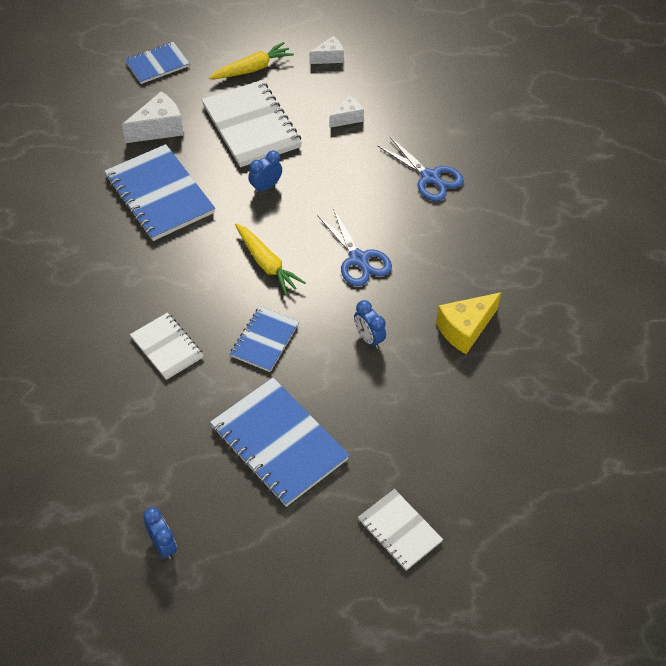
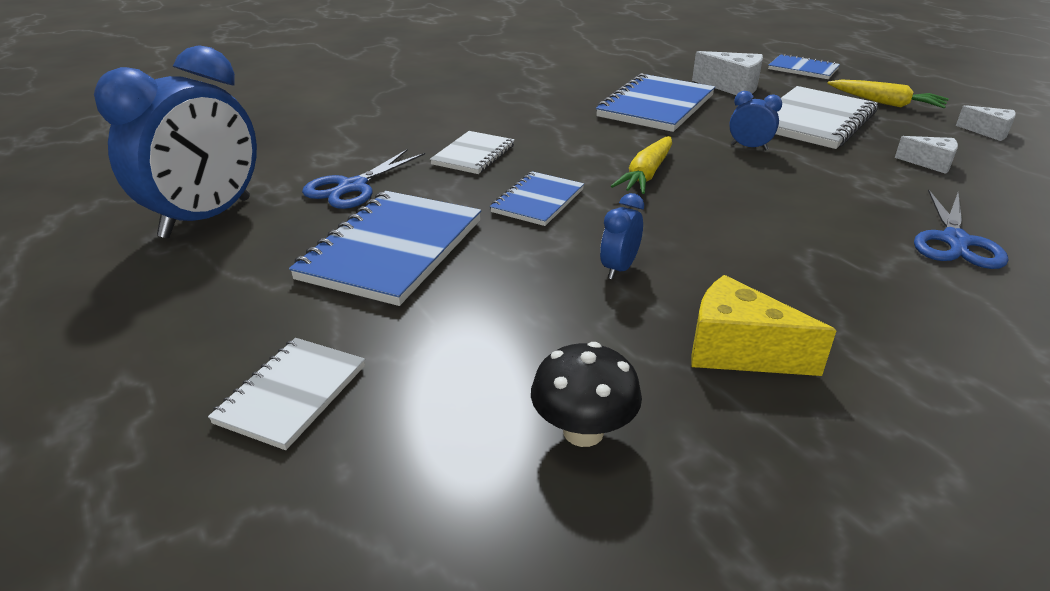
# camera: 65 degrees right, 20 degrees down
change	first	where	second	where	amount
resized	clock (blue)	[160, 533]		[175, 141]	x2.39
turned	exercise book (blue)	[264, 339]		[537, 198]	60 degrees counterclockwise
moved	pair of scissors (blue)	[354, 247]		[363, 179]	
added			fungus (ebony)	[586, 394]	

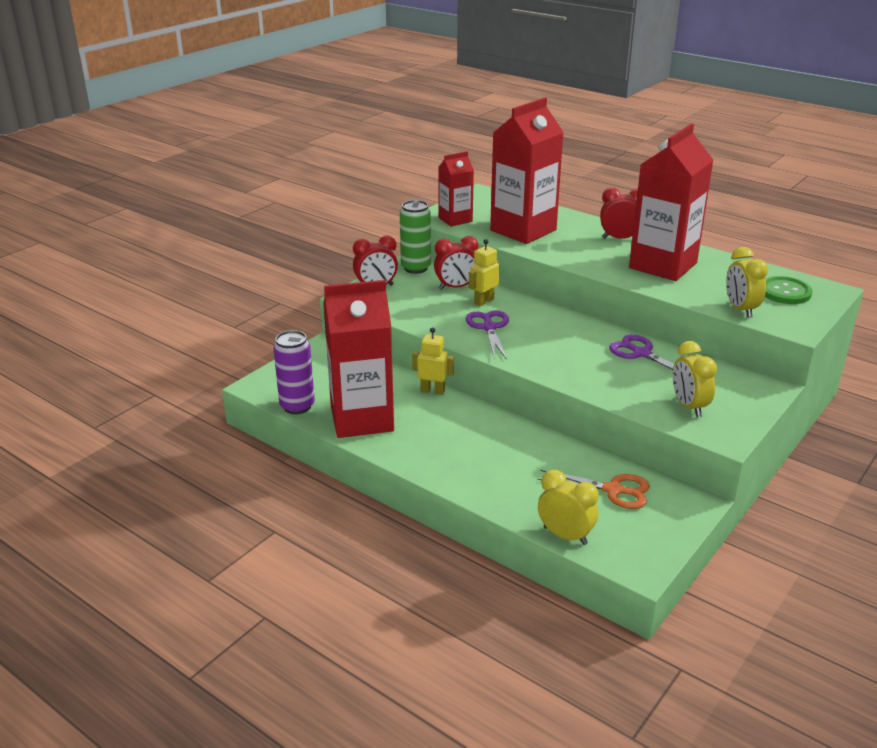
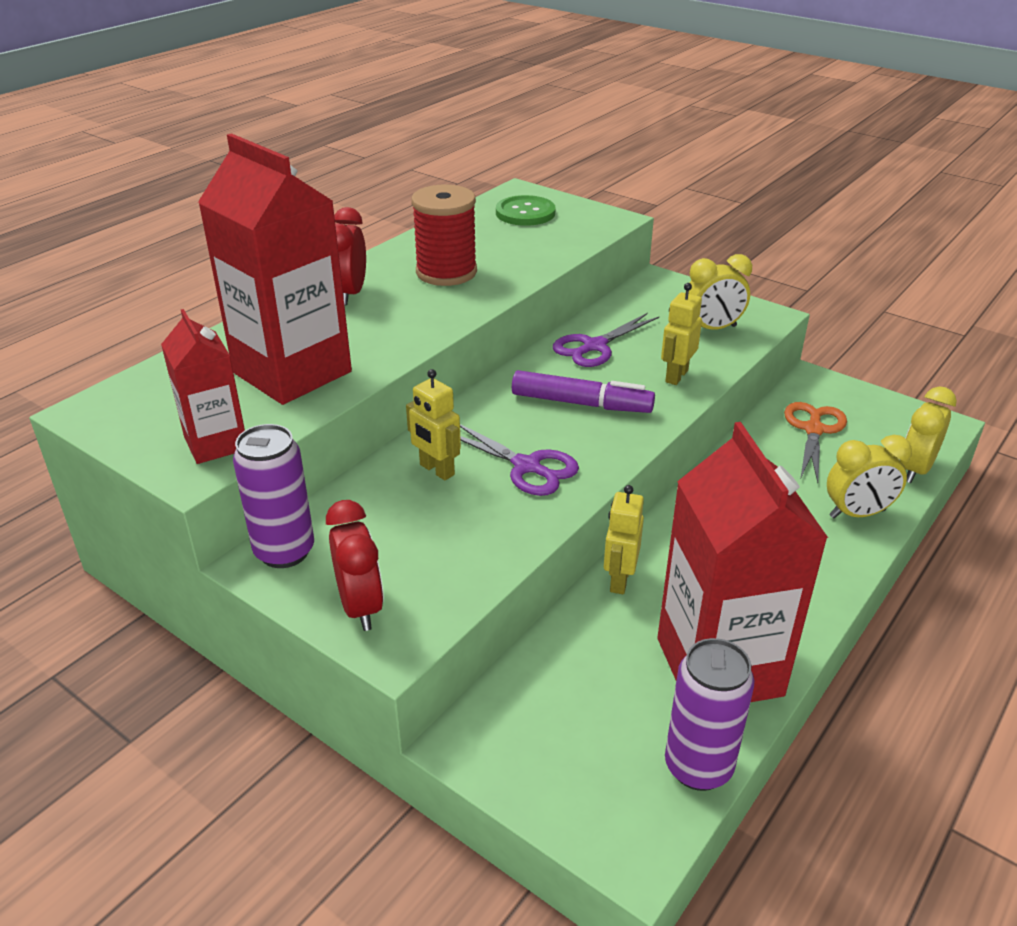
# camera: 90 degrees left, 5 degrees up
change	first	where	second	where	amount
recoloured	tin (emerald)	[415, 237]	tin (royal purple)	[273, 496]	
removed	clock (crimson)	[456, 263]			
turned	pair of scissors (royal purple)	[487, 335]		[519, 460]	135 degrees counterclockwise
replaced	milk carton (crimson)	[671, 202]	bobbin (crimson)	[444, 235]	
moved	clock (yellow)	[747, 282]		[869, 476]	
added			felt pen (royal purple)	[583, 391]	
added			robot figure (yellow)	[681, 334]	

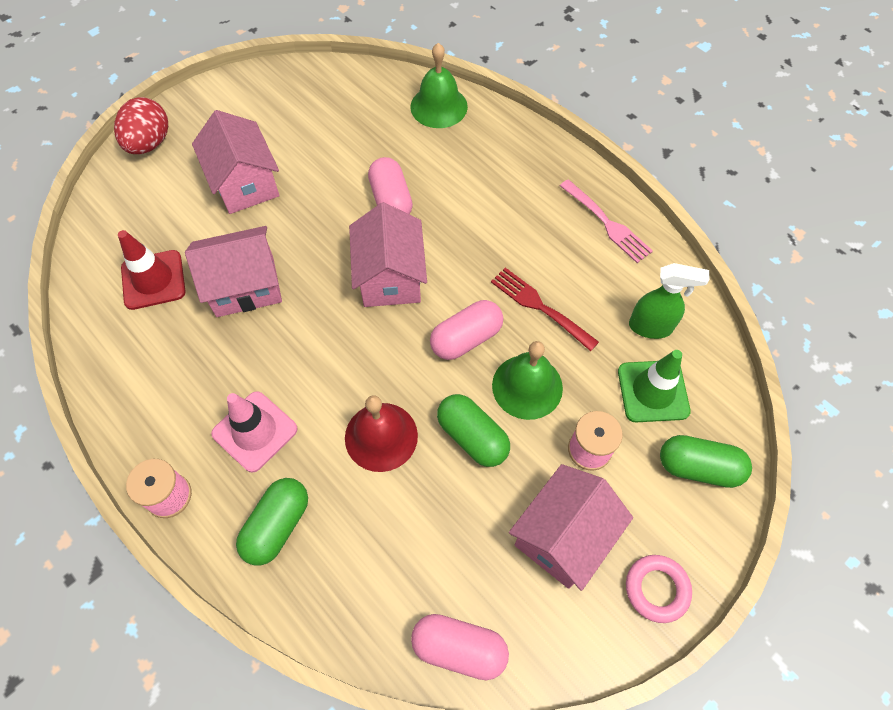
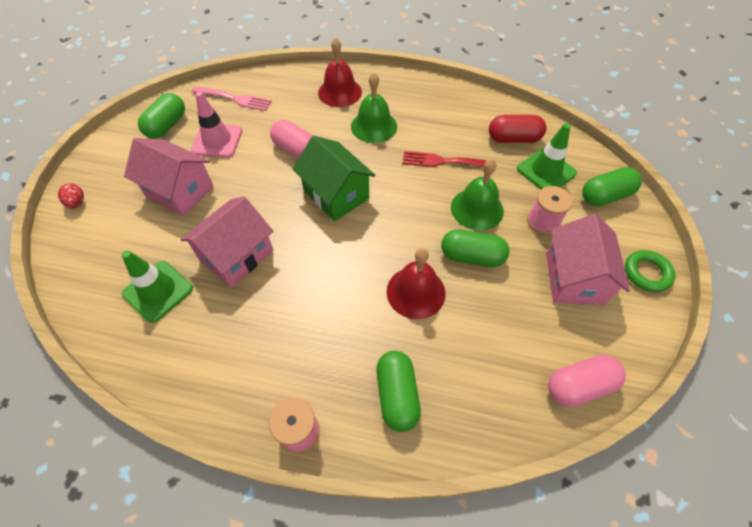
# camera: 35 degrees left, 5 degrees down
change	first	where	second	where	amount
resized	egg shape (crimson)	[141, 125]		[71, 195]	x0.52
recoloured	road cone (crimson)	[152, 270]	road cone (emerald)	[157, 286]	
moved	road cone (rose-pink)	[254, 432]		[216, 125]	
recoloured	toy house (rose-pink)	[388, 254]	toy house (emerald)	[334, 178]	
moved	hand bell (emerald)	[439, 85]		[374, 107]	
removed	pill (rose-pink)	[466, 330]			
moved	fork (rose-pink)	[606, 221]		[231, 98]	
recoloured	ring (rose-pink)	[659, 589]	ring (emerald)	[650, 271]	
replaced	spray cleaner (emerald)	[669, 301]	pill (crimson)	[518, 129]	
added			pill (emerald)	[161, 116]	
added			hand bell (crimson)	[340, 72]	

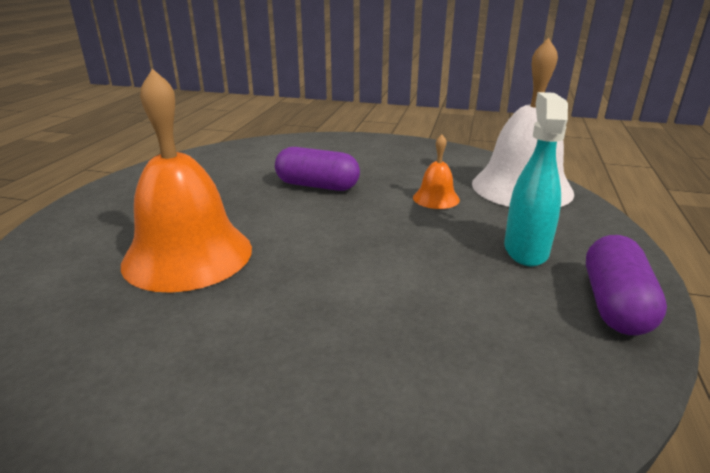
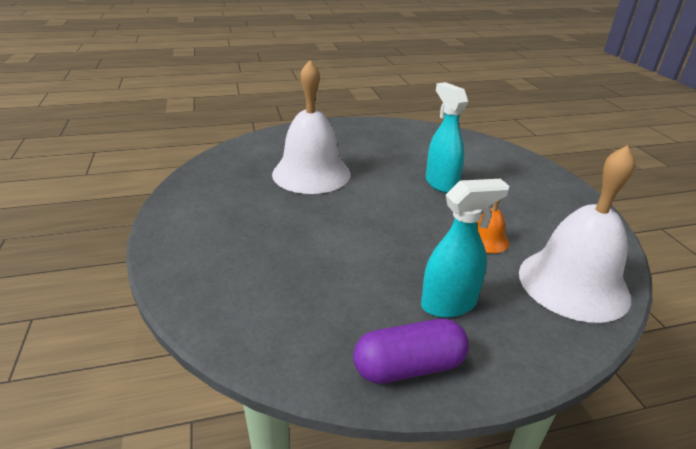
# camera: 60 degrees right, 5 degrees up
change	first	where	second	where	amount
recoloured	hand bell (bright orange)	[186, 180]	hand bell (snow-white)	[311, 127]	
replaced	pill (royal purple)	[317, 169]	spray cleaner (teal)	[447, 137]	

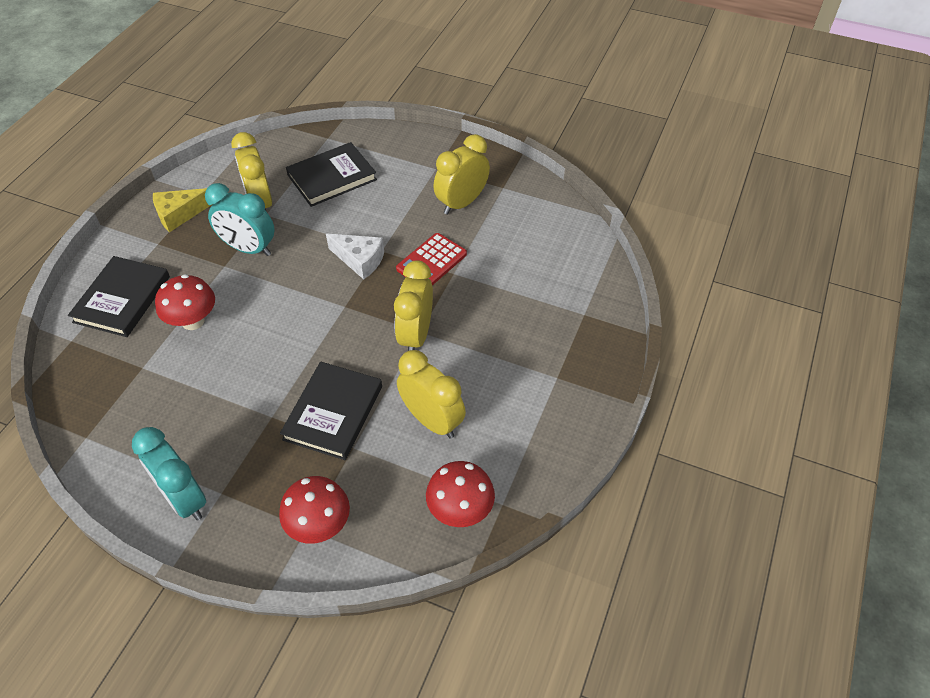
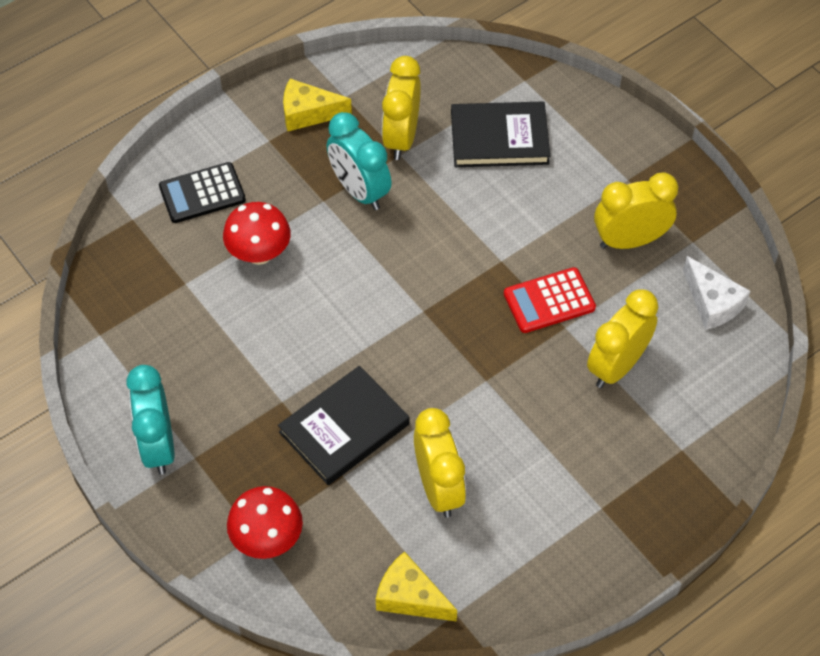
# camera: 30 degrees right, 5 degrees up
change	first	where	second	where	amount
replaced	hardcover (ebony)	[119, 296]	calculator (ebony)	[202, 192]	
moved	cheese wedge (snow-white)	[355, 257]		[716, 293]	
moved	clock (yellow)	[413, 305]		[622, 338]	
replaced	fungus (crimson)	[460, 494]	cheese wedge (yellow)	[416, 586]	

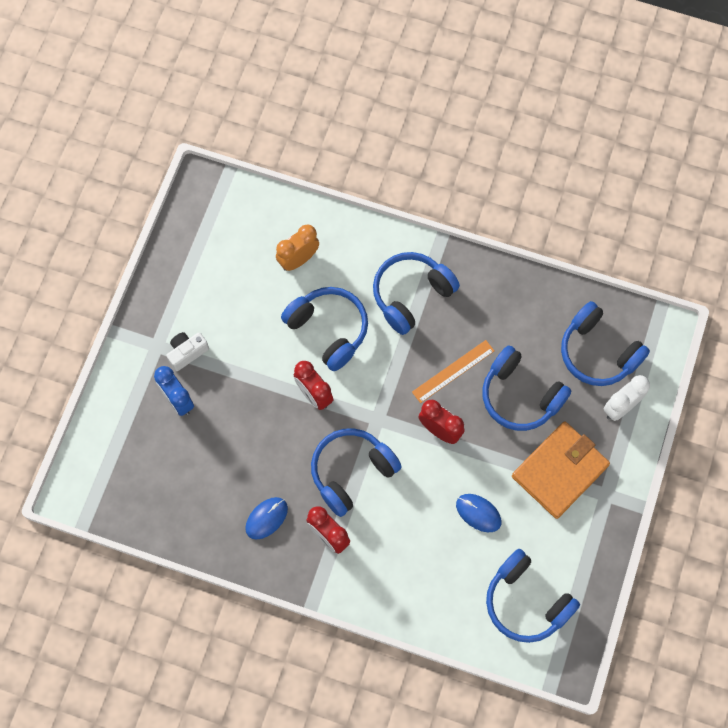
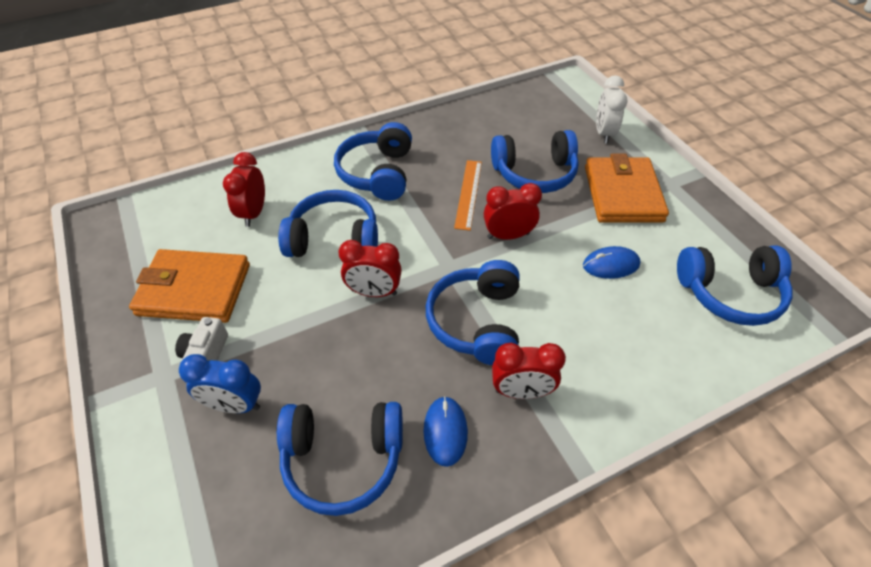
# camera: 45 degrees left, 20 degrees down
change	first	where	second	where	amount
recoloured	clock (bright orange)	[297, 247]	clock (crimson)	[244, 189]	
moved	headset (blue)	[605, 343]		[340, 459]	
added			card wallet (bright orange)	[189, 286]	

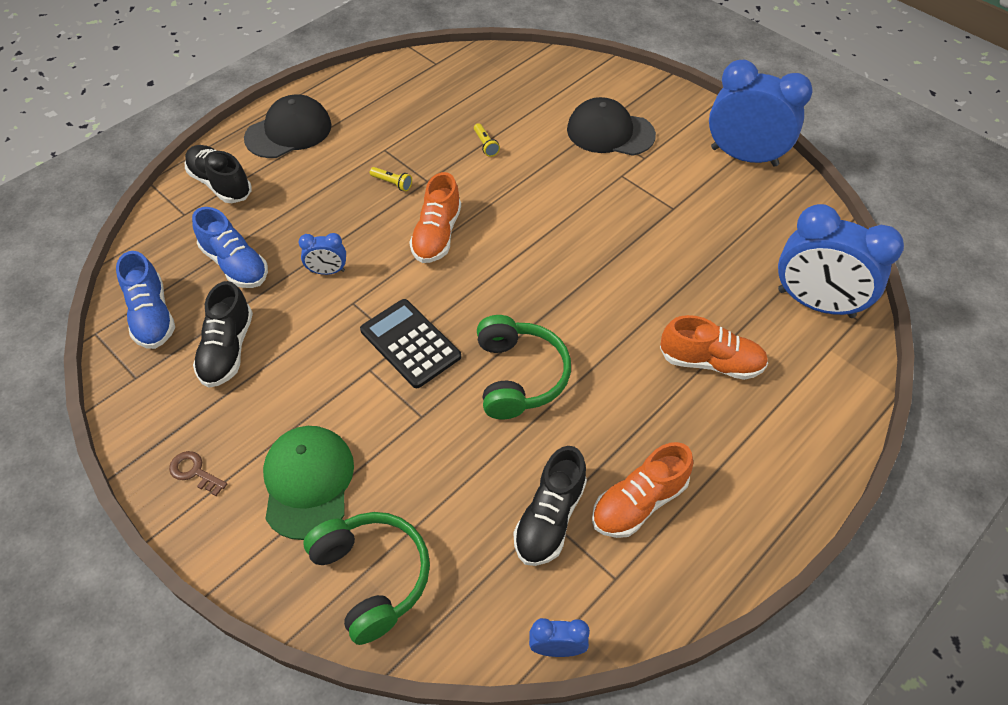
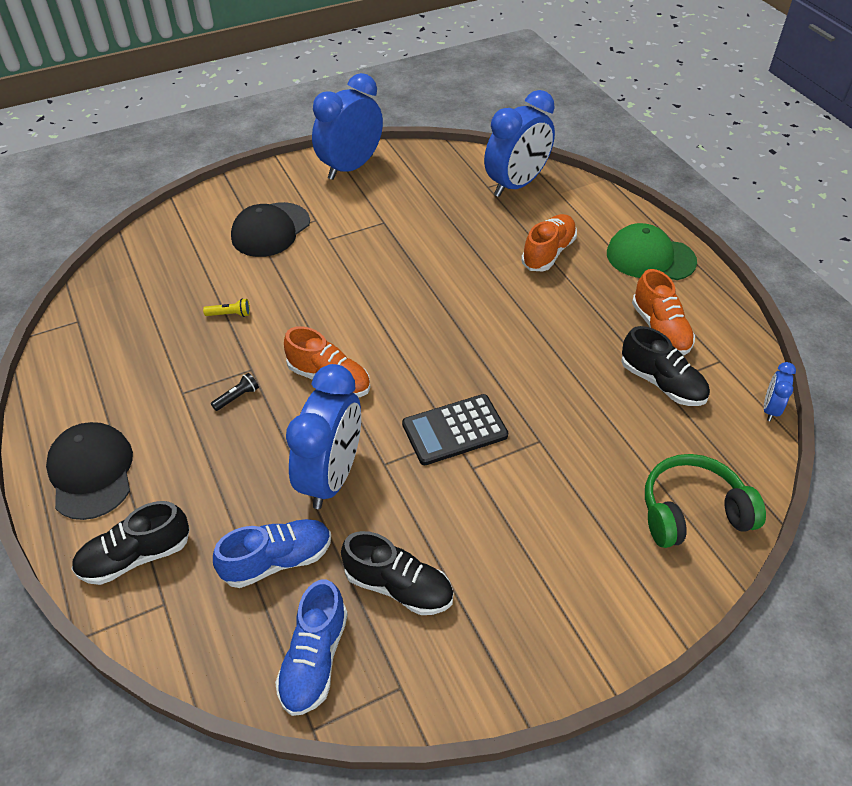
# camera: 70 degrees left, 5 degrees down
change	first	where	second	where	amount
turned	shoe (blue)	[145, 300]		[311, 647]	105 degrees clockwise
removed	key (dark brown)	[198, 473]			
moved	cap (emerald)	[308, 483]		[652, 251]	
resized	clock (blue)	[322, 254]		[323, 436]	x2.23
recoloured	pocket torch (yellow)	[391, 179]	pocket torch (ebony)	[235, 392]	
removed	headset (emerald)	[524, 367]			

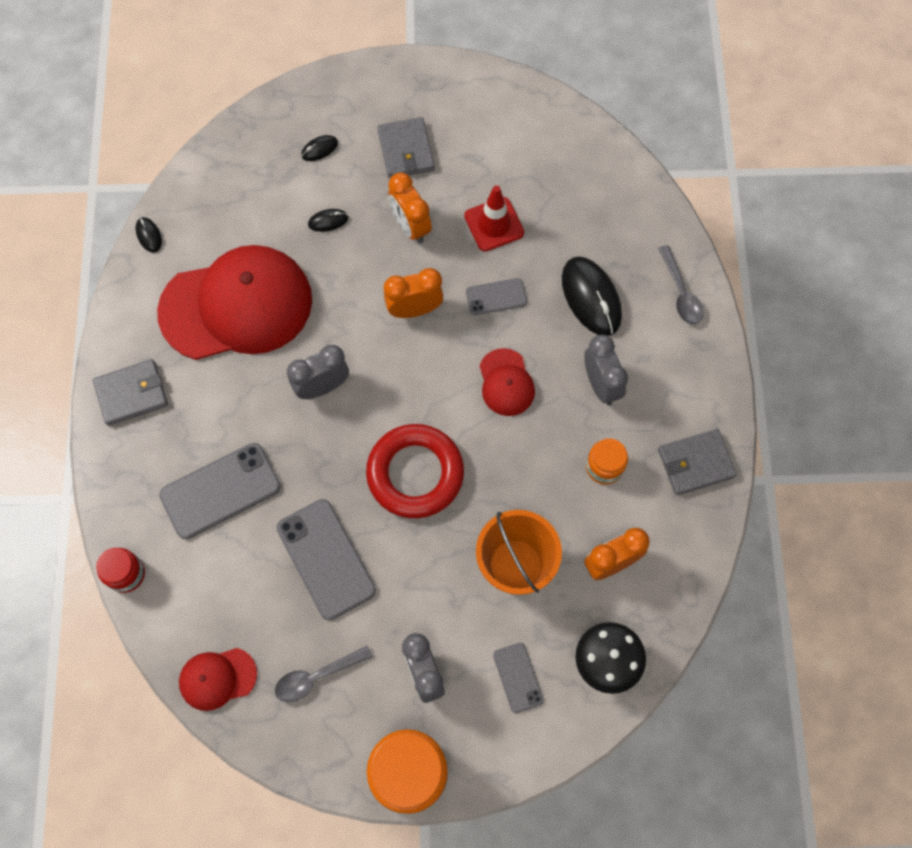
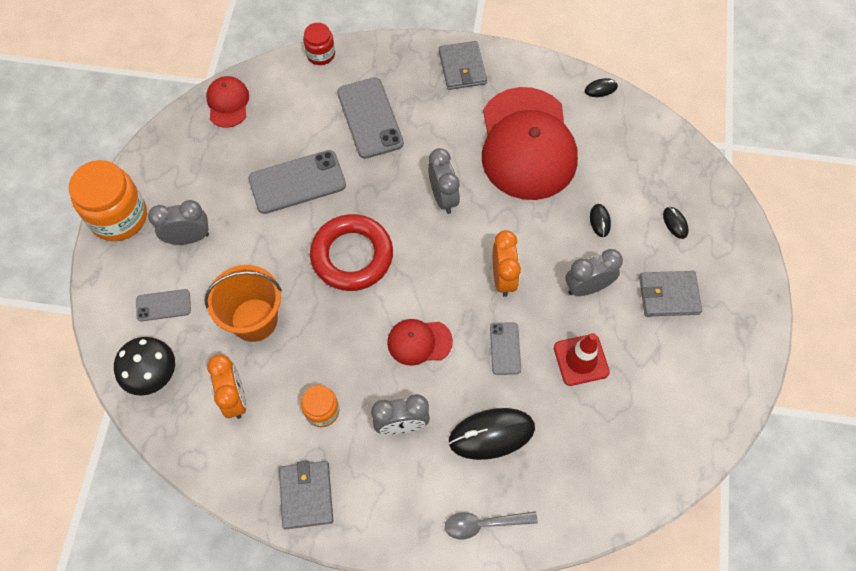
# camera: 100 degrees right, 5 degrees down
change	first	where	second	where	amount
removed	tablespoon (gray)	[324, 673]			
recoloured	clock (bright orange)	[410, 208]	clock (gray)	[594, 272]	

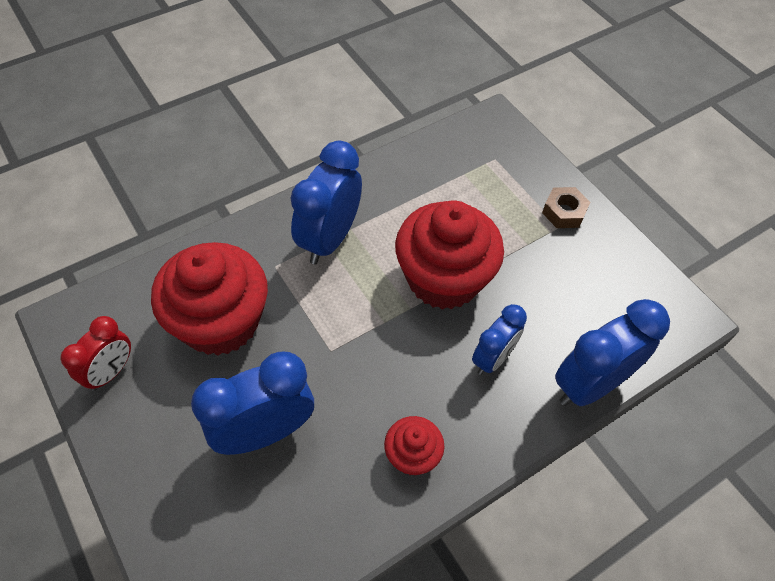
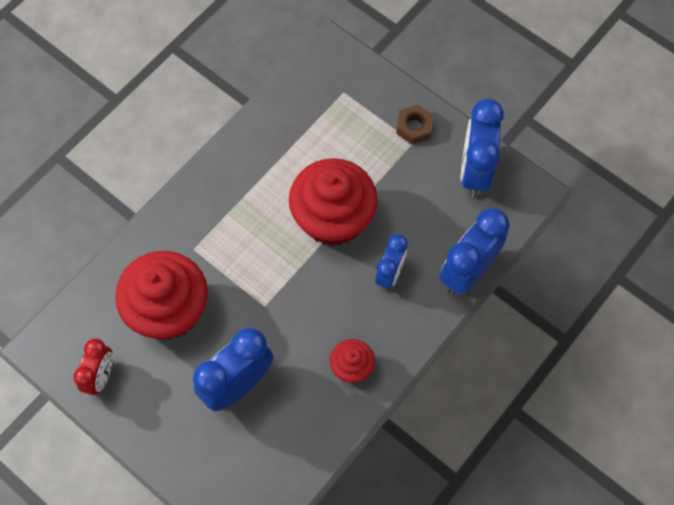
# camera: 15 degrees left, 10 degrees up
change	first	where	second	where	amount
moved	clock (blue)	[326, 202]		[482, 148]	

